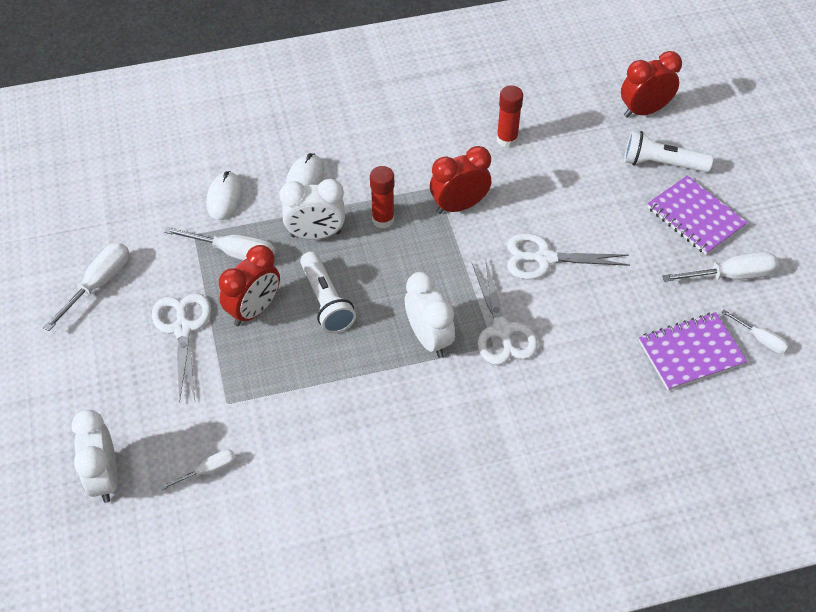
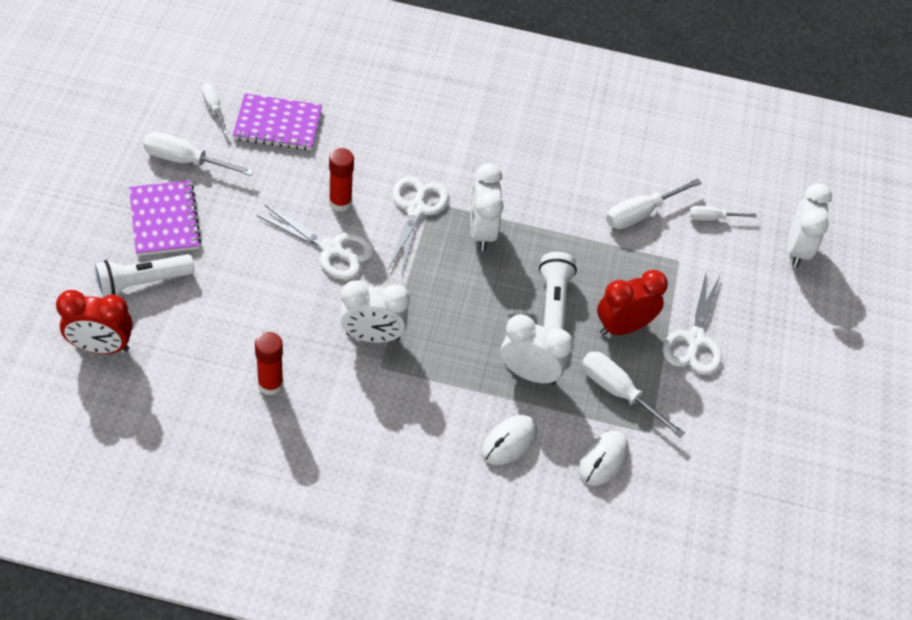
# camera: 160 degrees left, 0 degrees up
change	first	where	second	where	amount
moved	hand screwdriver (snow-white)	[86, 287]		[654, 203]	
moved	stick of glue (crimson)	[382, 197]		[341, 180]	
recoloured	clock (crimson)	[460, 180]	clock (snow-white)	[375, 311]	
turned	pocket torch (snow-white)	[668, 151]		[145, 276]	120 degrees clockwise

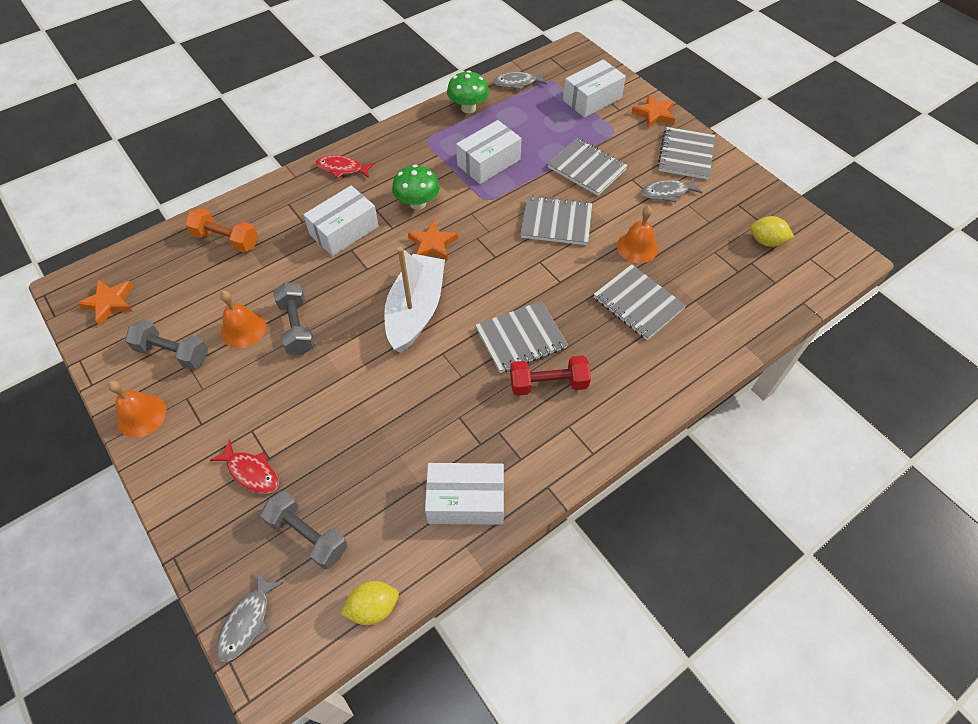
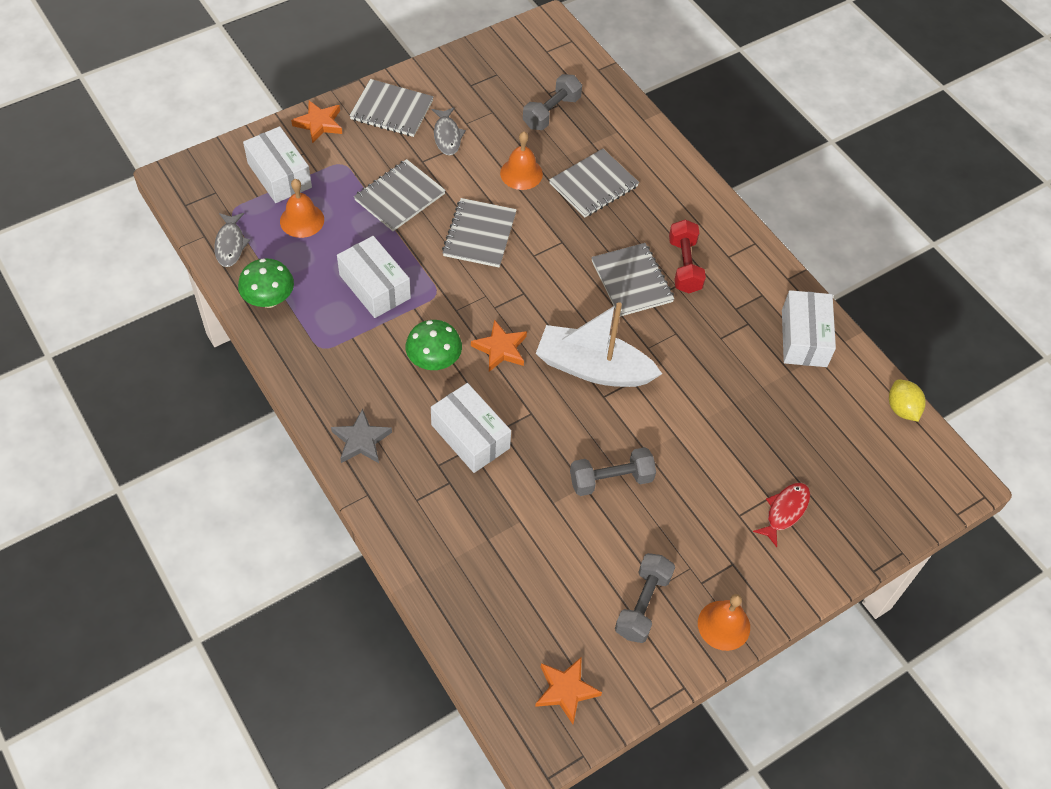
# camera: 90 degrees left, 0 degrees up
change	first	where	second	where	amount
removed	free weight (bright orange)	[221, 230]			
removed	fish (gray)	[250, 616]			
moved	hand bell (bright orange)	[243, 319]		[302, 208]	
moved	free weight (gray)	[304, 530]		[552, 102]	
replaced	fish (crimson)	[345, 167]	five-pointed star (gray)	[361, 436]	
removed	toy lemon (yellow)	[772, 231]			

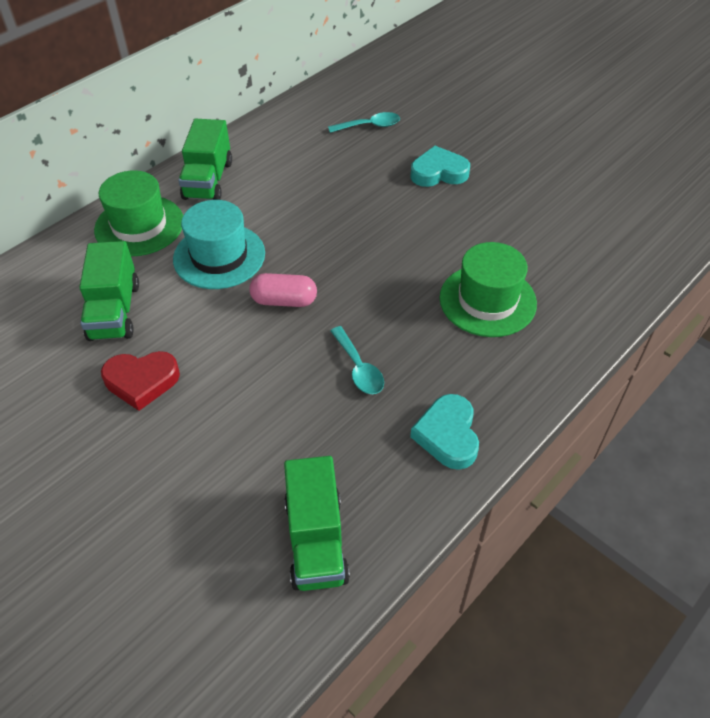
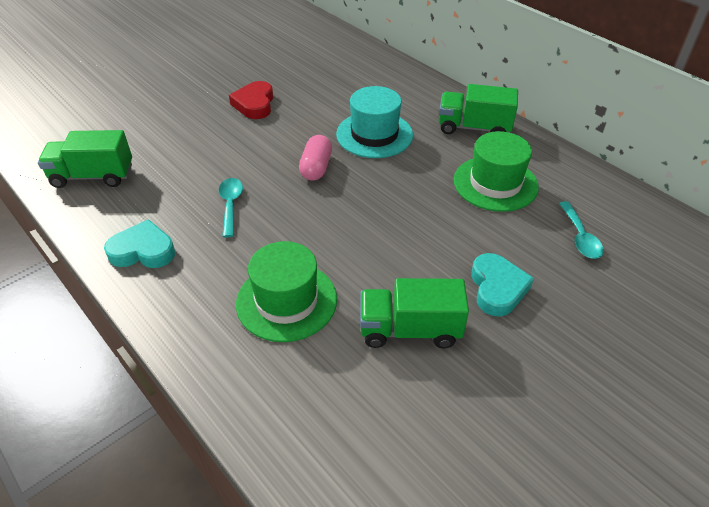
# camera: 95 degrees right, 5 degrees down
change	first	where	second	where	amount
moved	toy truck (emerald)	[109, 291]		[414, 313]	
moved	hat (emerald)	[138, 213]		[496, 171]	
turned	tablespoon (teal)	[357, 360]		[231, 208]	105 degrees clockwise

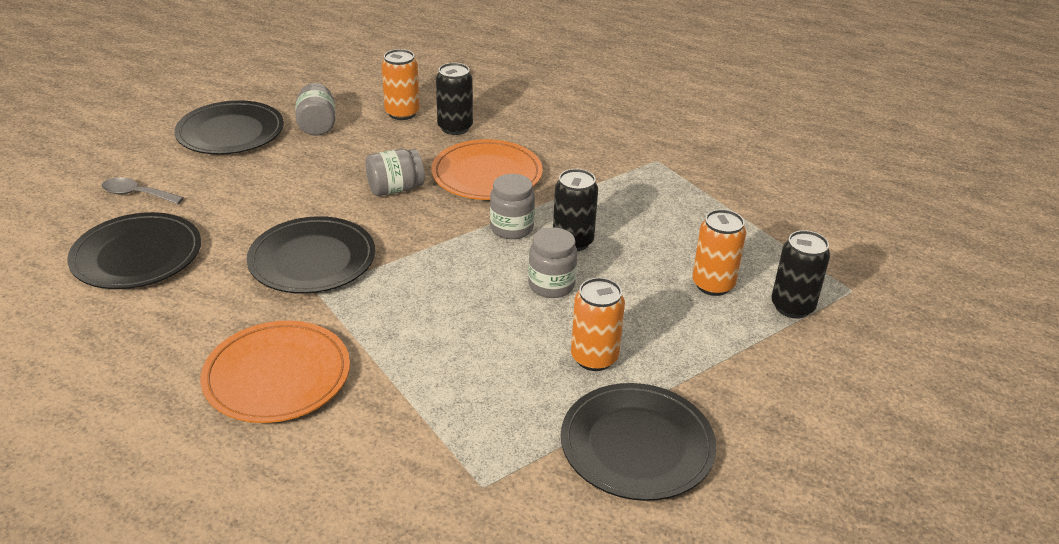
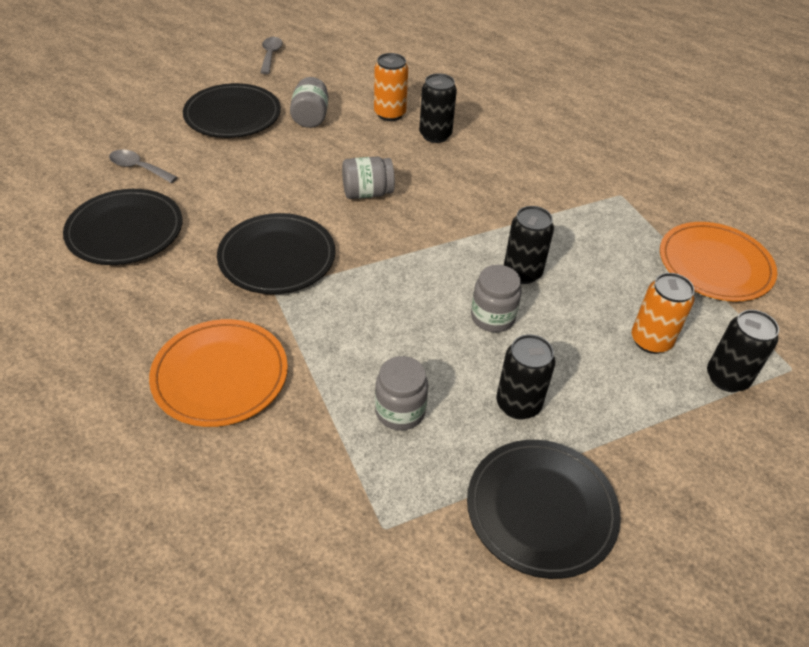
# camera: 10 degrees right, 10 degrees up
change	first	where	second	where	amount
moved	dinner plate (bright orange)	[487, 169]		[718, 261]	
moved	jar (gray)	[512, 206]		[401, 393]	
recoloured	tin (bright orange)	[598, 324]	tin (ebony)	[525, 377]	
added			tablespoon (gray)	[271, 55]	

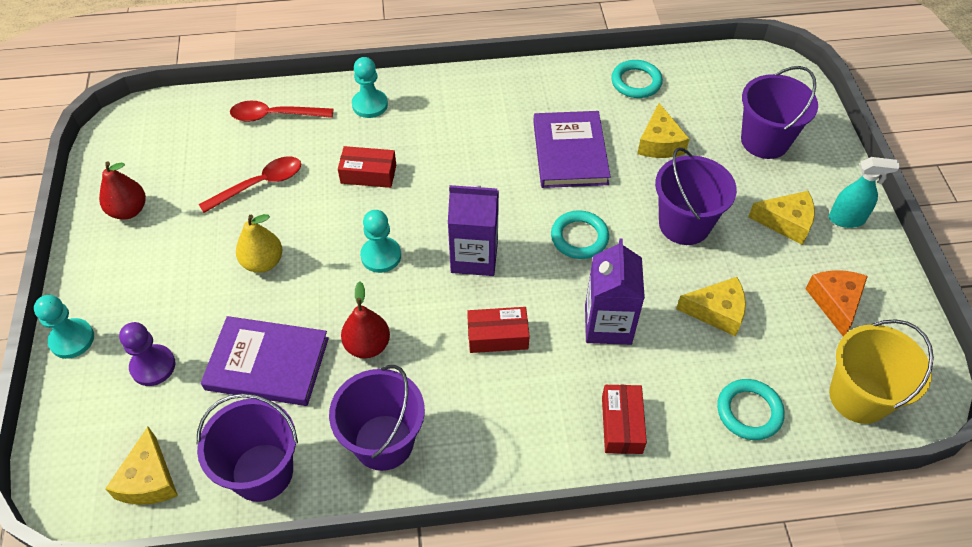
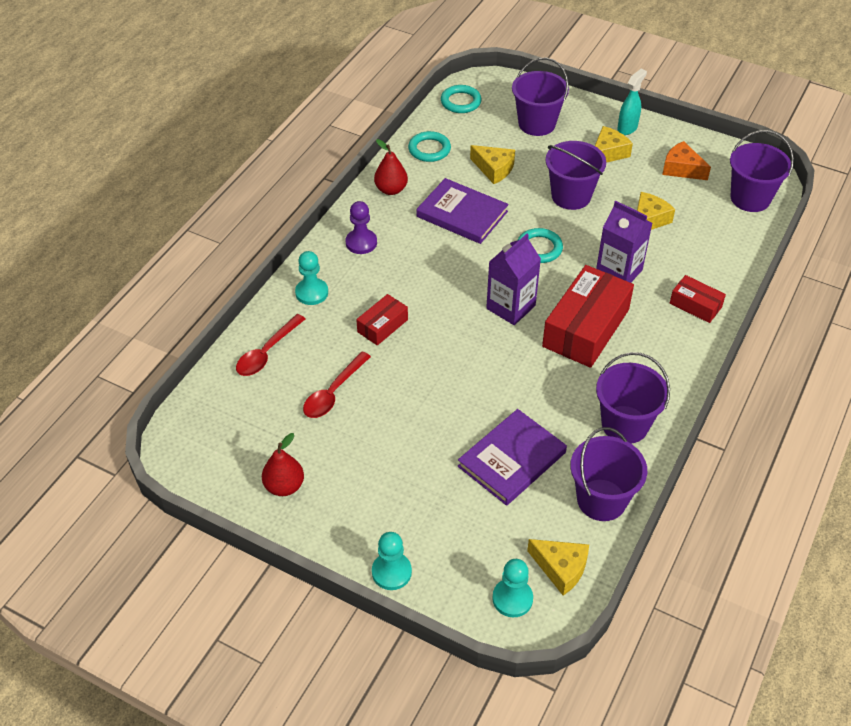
# camera: 55 degrees left, 5 degrees down
change	first	where	second	where	amount
moved	pawn (royal purple)	[147, 354]		[361, 227]	
turned	tablespoon (crimson)	[250, 184]		[337, 384]	150 degrees counterclockwise
removed	pear fruit (yellow)	[259, 243]			
moved	pear fruit (crimson)	[365, 320]		[391, 167]	
moved	pawn (teal)	[380, 241]		[512, 588]	
resized	box (crimson)	[498, 330]		[588, 316]	x1.95
moved	ring (teal)	[751, 409]		[461, 99]	
recoloured	bucket (yellow)	[881, 371]	bucket (royal purple)	[762, 171]	

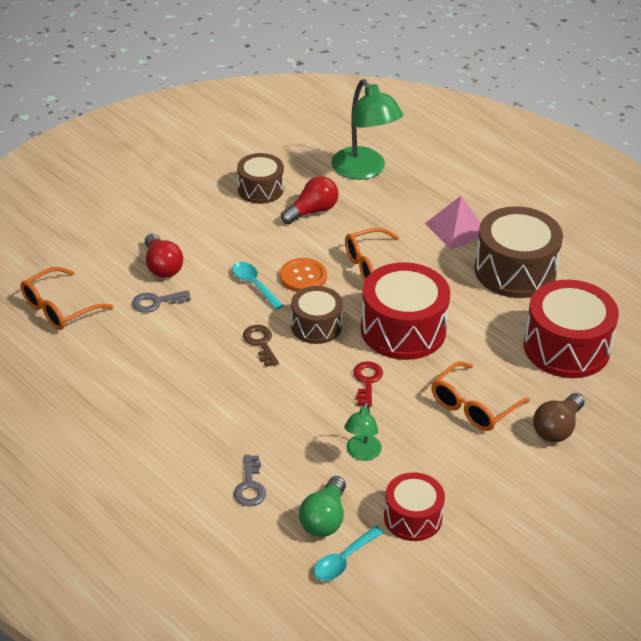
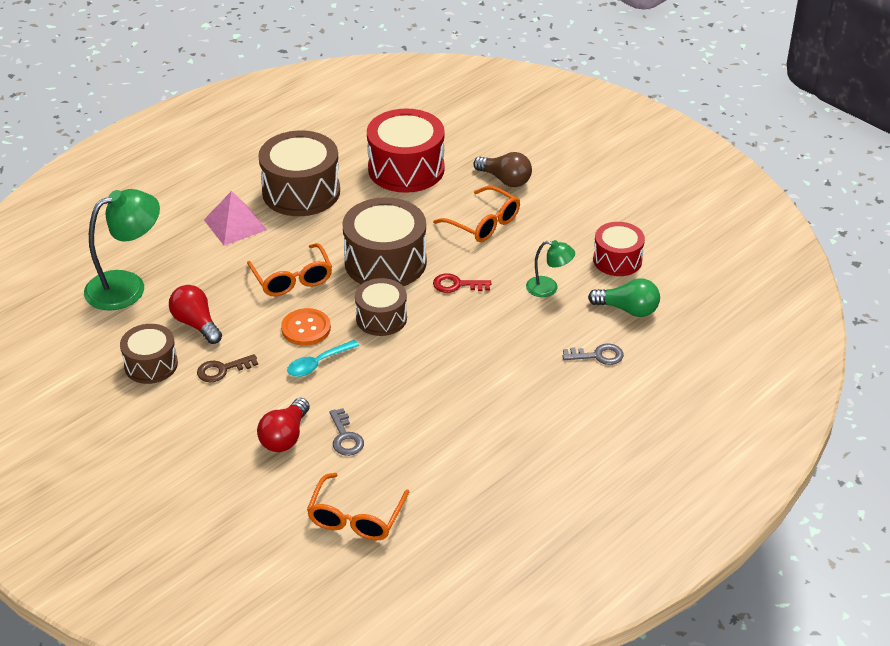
# camera: 90 degrees left, 0 degrees up
change	first	where	second	where	amount
turned	spectacles (bright orange)	[67, 298]		[358, 507]	60 degrees clockwise
turned	light bulb (crimson)	[164, 256]		[283, 425]	135 degrees clockwise
moved	key (dark brown)	[261, 346]		[227, 368]	
removed	tablespoon (teal)	[349, 553]			
recoloured	drum (crimson)	[405, 311]	drum (dark brown)	[384, 241]	

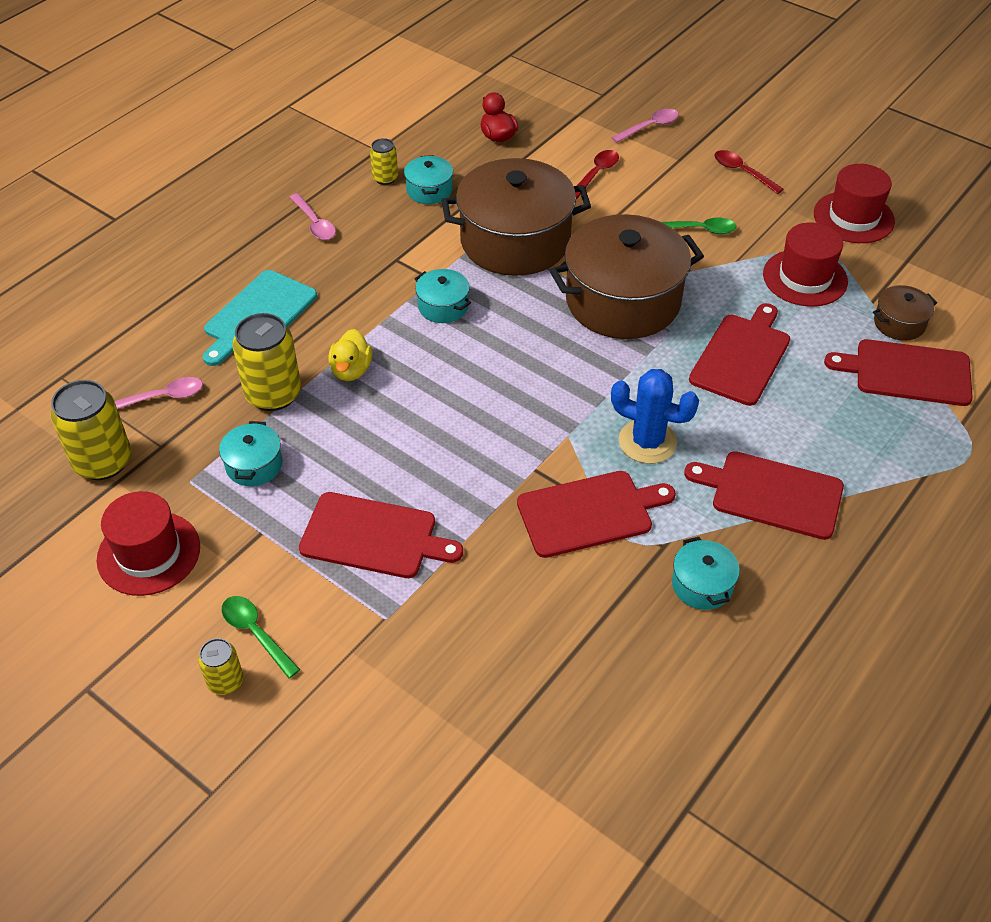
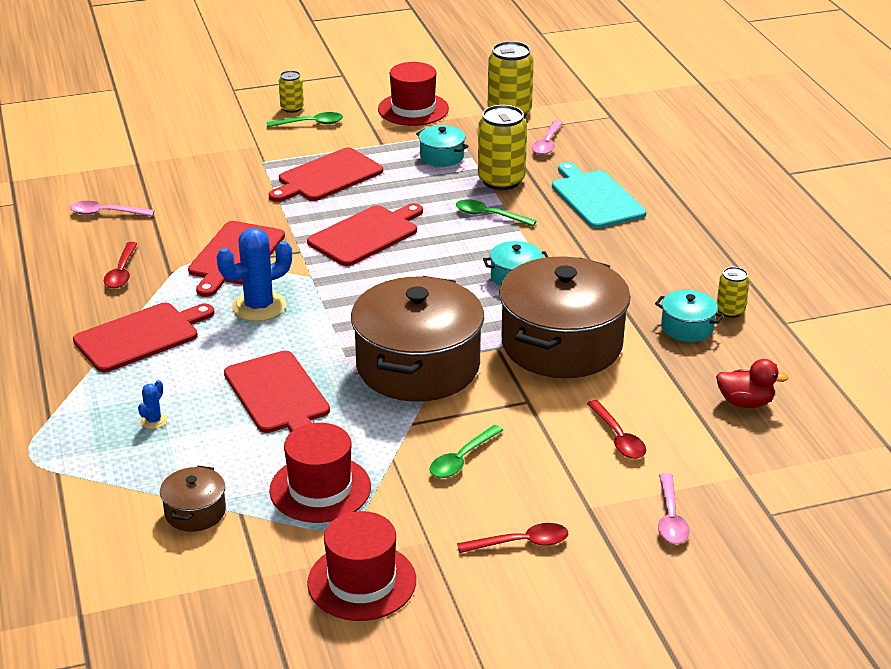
# camera: 125 degrees right, 15 degrees down
change	first	where	second	where	amount
moved	tablespoon (rose-pink)	[313, 216]		[112, 208]	
replaced	rubber duck (yellow)	[350, 355]	tablespoon (emerald)	[496, 212]	
replaced	stockpot (teal)	[706, 573]	tablespoon (crimson)	[121, 265]	
moved	chopping board (crimson)	[898, 372]		[365, 234]	
added			cactus (blue)	[152, 404]	

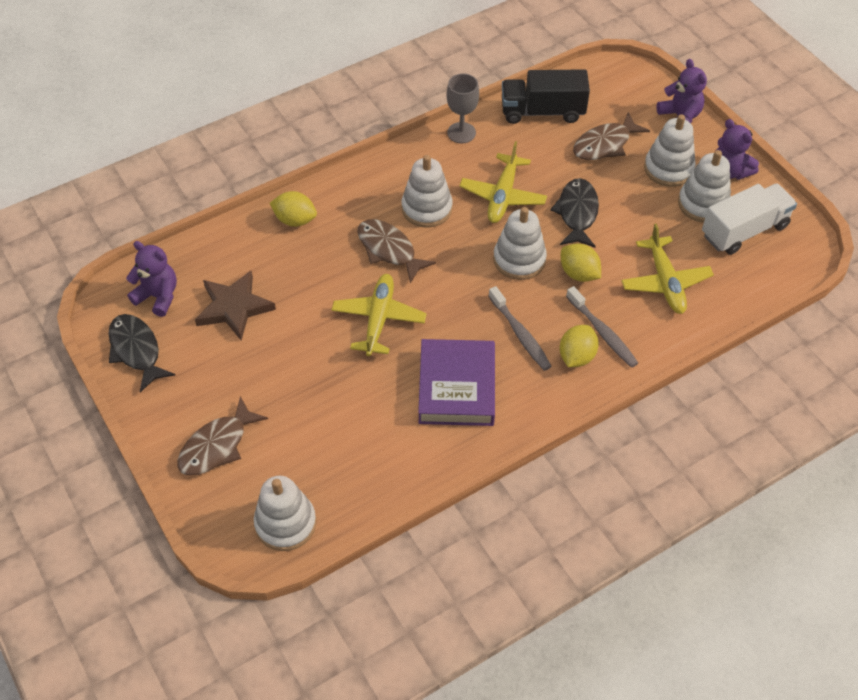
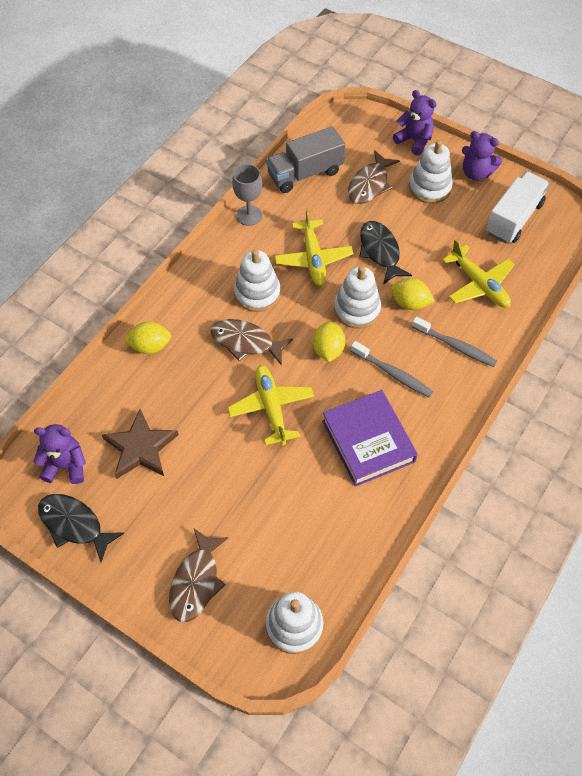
# camera: 25 degrees left, 5 degrees up
change	first	where	second	where	amount
recoloured	toy truck (ebony)	[546, 96]	toy truck (gray)	[305, 159]	
moved	toy lemon (yellow)	[579, 346]		[329, 341]	
removed	stacking toy (snow-white)	[704, 186]			

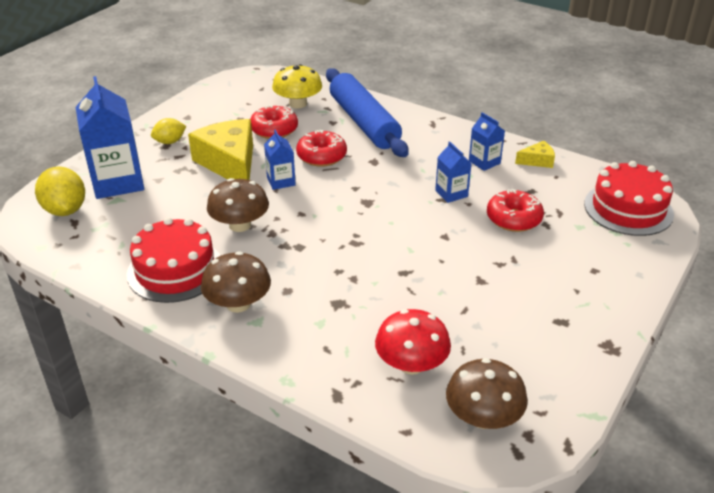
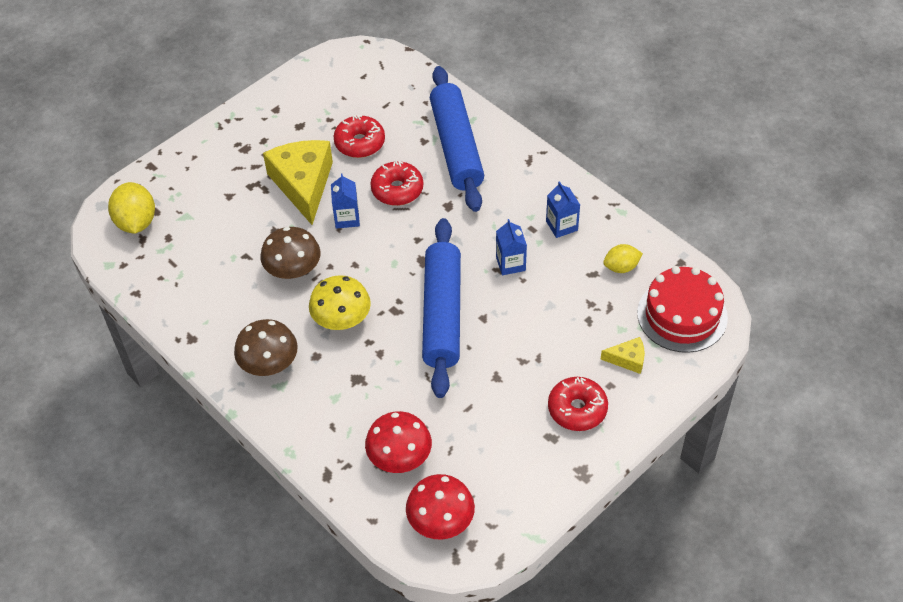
# camera: 15 degrees right, 15 degrees up
change	first	where	second	where	amount
removed	milk carton (blue)	[110, 137]			
removed	gateau (crimson)	[174, 260]			
moved	toy lemon (yellow)	[168, 131]		[623, 258]	
moved	fungus (yellow)	[297, 86]		[340, 302]	
recoloured	fungus (dark brown)	[487, 393]	fungus (crimson)	[440, 506]	
moved	glazed donut (crimson)	[515, 210]		[578, 404]	
moved	cheese wedge (yellow)	[535, 154]		[623, 355]	
added			pastry roller (blue)	[441, 308]	

